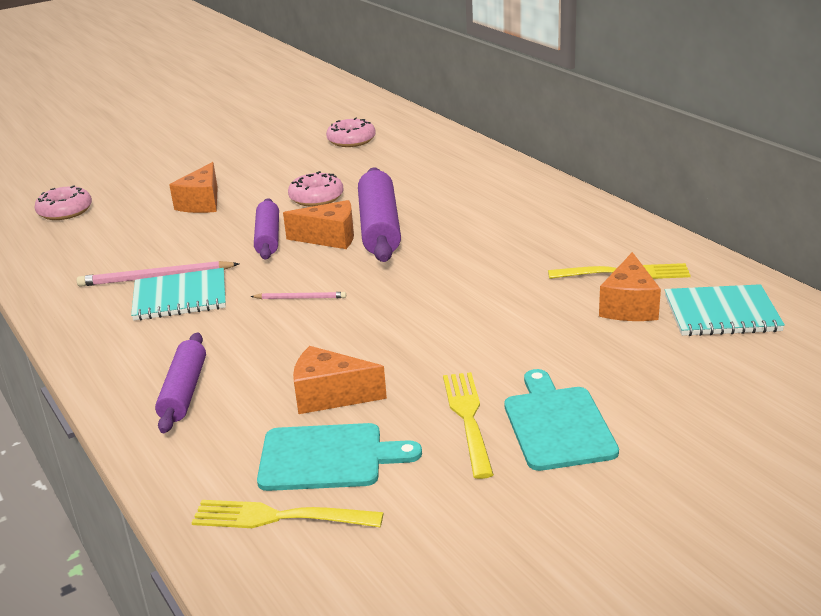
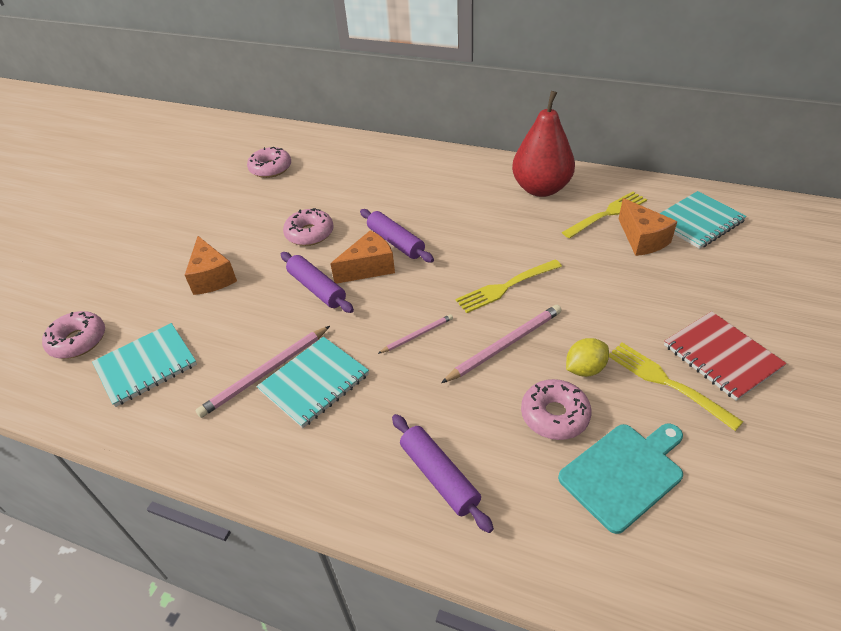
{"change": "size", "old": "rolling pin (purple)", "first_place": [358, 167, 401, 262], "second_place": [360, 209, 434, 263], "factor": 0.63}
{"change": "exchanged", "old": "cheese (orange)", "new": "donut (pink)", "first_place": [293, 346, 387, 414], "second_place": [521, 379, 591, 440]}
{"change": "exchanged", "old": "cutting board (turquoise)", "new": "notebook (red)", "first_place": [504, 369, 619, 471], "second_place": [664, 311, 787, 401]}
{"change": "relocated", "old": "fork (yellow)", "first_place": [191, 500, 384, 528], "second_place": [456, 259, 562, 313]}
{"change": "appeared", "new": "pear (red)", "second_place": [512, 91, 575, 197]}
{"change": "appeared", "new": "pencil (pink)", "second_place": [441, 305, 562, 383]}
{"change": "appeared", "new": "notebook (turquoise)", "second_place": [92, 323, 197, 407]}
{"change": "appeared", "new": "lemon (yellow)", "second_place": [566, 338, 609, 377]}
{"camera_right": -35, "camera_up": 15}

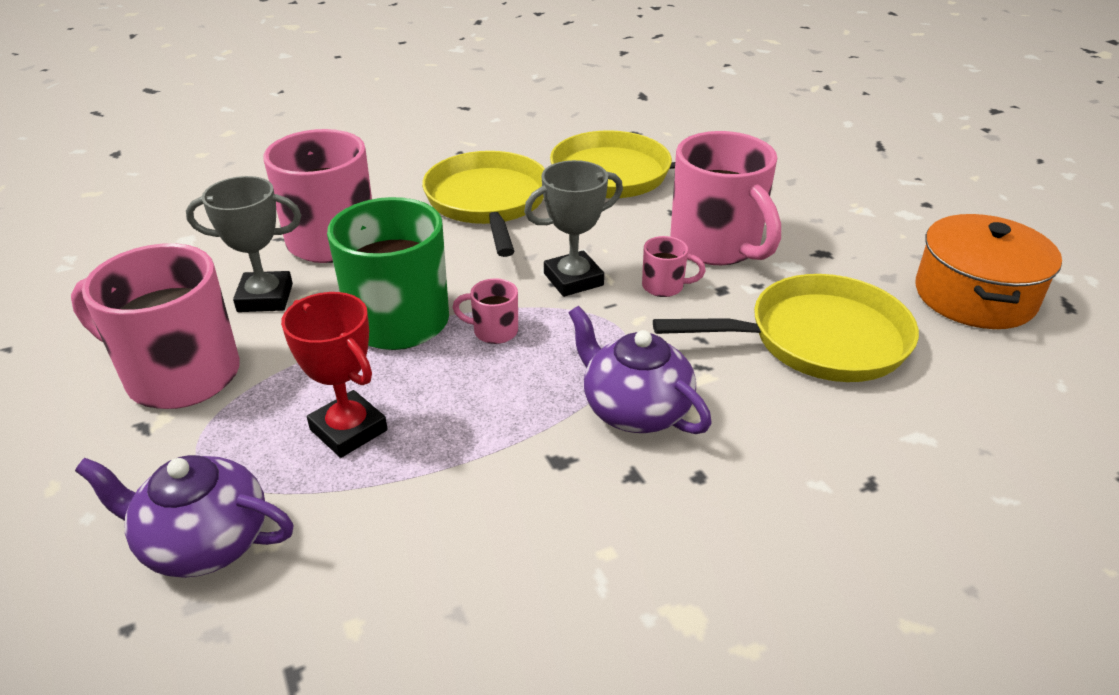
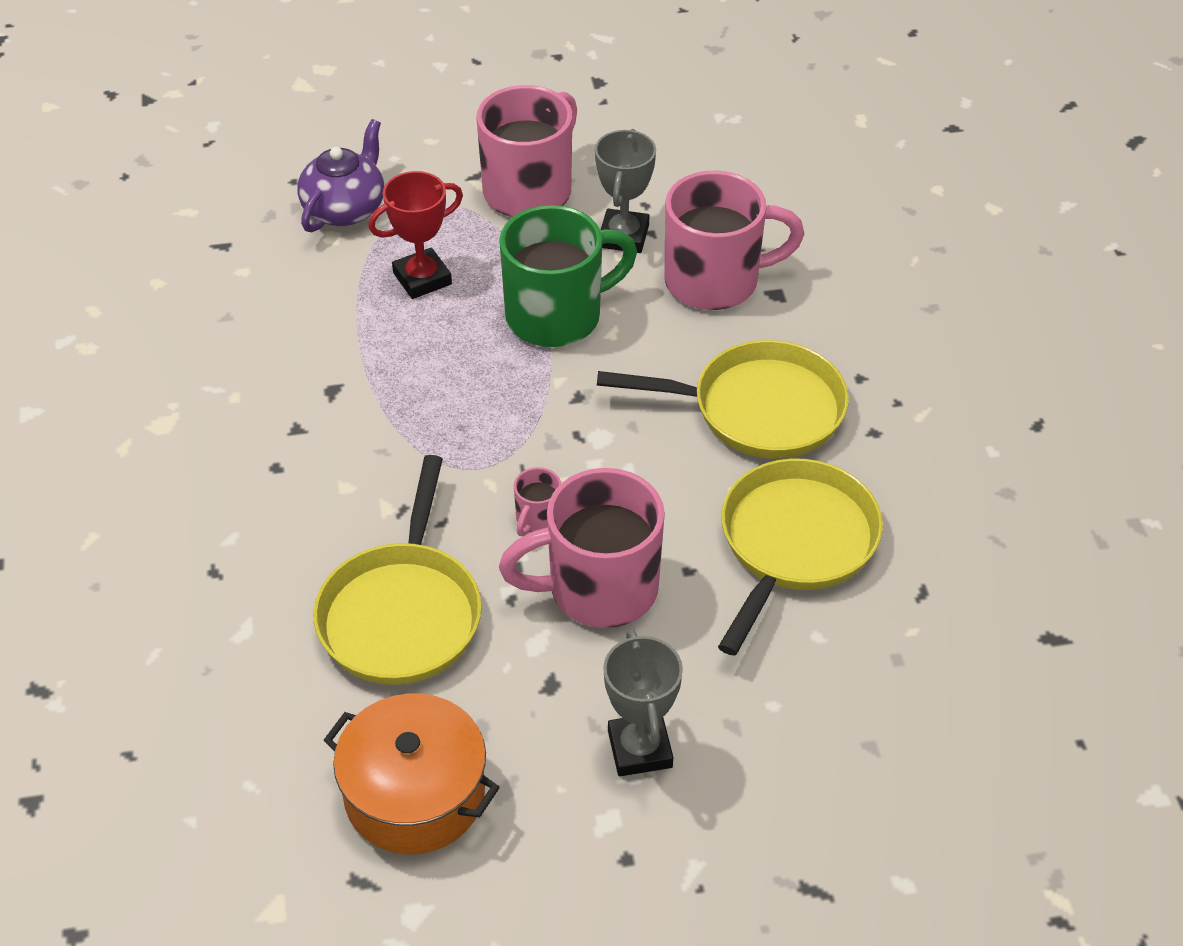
{"change": "relocated", "old": "trophy (grey)", "first_place": [524, 160, 623, 297], "second_place": [603, 629, 683, 776]}
{"change": "missing", "old": "mug (pink)", "first_place": [452, 278, 518, 344]}
{"change": "missing", "old": "teapot (purple)", "first_place": [569, 306, 712, 434]}
{"camera_right": 105, "camera_up": 10}

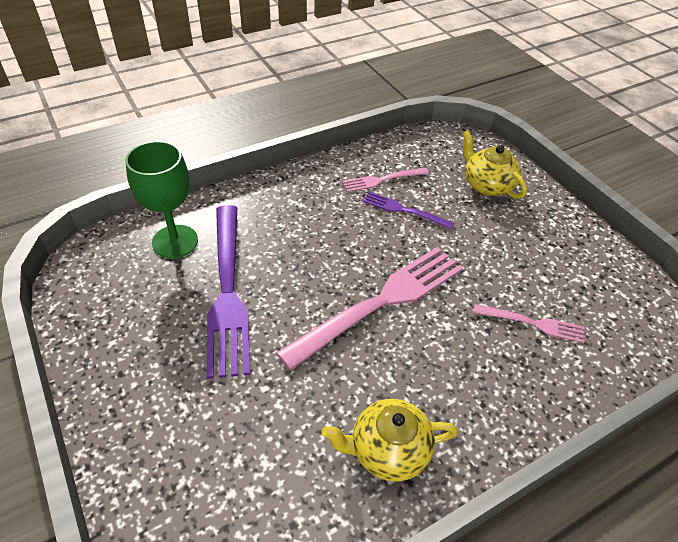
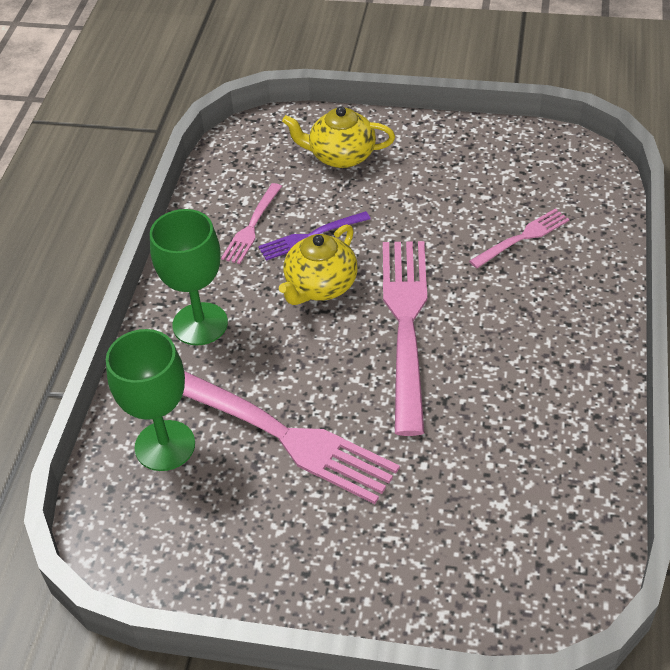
{"change": "colour", "old": "fork (purple)", "new": "fork (pink)", "first_place": [206, 205, 250, 379], "second_place": [183, 371, 400, 504]}
{"change": "relocated", "old": "teapot (yellow)", "first_place": [322, 399, 458, 481], "second_place": [279, 225, 358, 305]}
{"change": "appeared", "new": "goblet (green)", "second_place": [150, 209, 228, 345]}
{"camera_right": -45, "camera_up": 0}

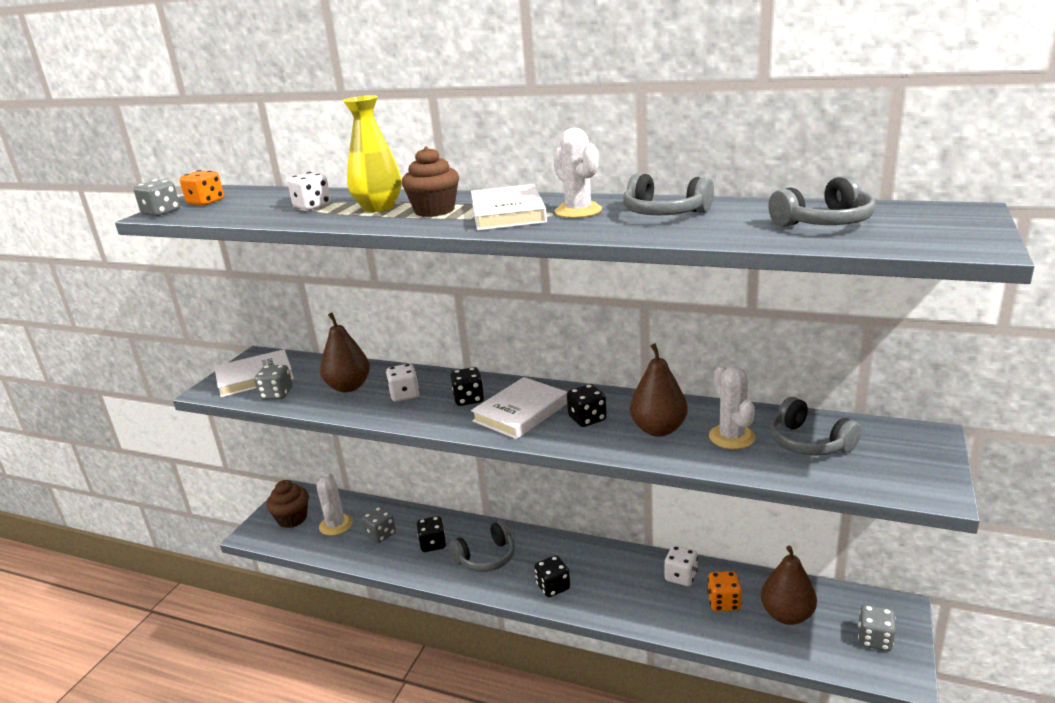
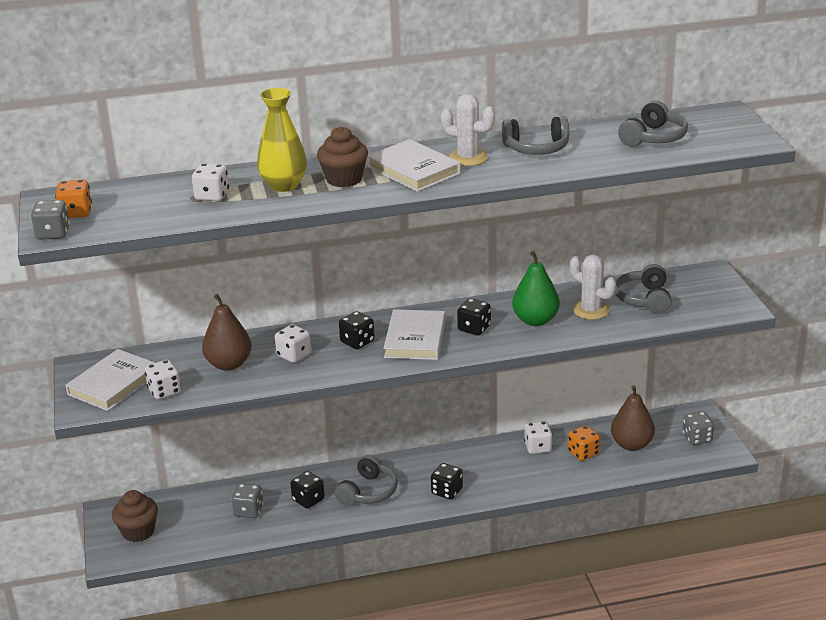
{"change": "colour", "old": "pear (brown)", "new": "pear (green)", "first_place": [630, 343, 688, 437], "second_place": [512, 251, 560, 326]}
{"change": "colour", "old": "dice (grey)", "new": "dice (white)", "first_place": [254, 365, 292, 400], "second_place": [145, 360, 181, 400]}
{"change": "spun", "old": "headphones (grey)", "first_place": [770, 397, 862, 456], "second_place": [615, 264, 672, 314], "degrees": 75}
{"change": "missing", "old": "cactus (white)", "first_place": [316, 472, 353, 536]}
{"camera_right": -35, "camera_up": 5}

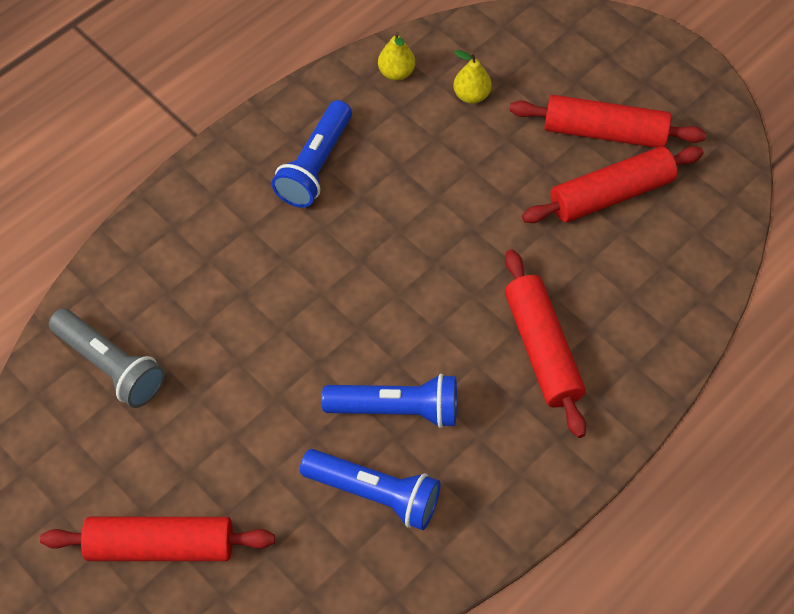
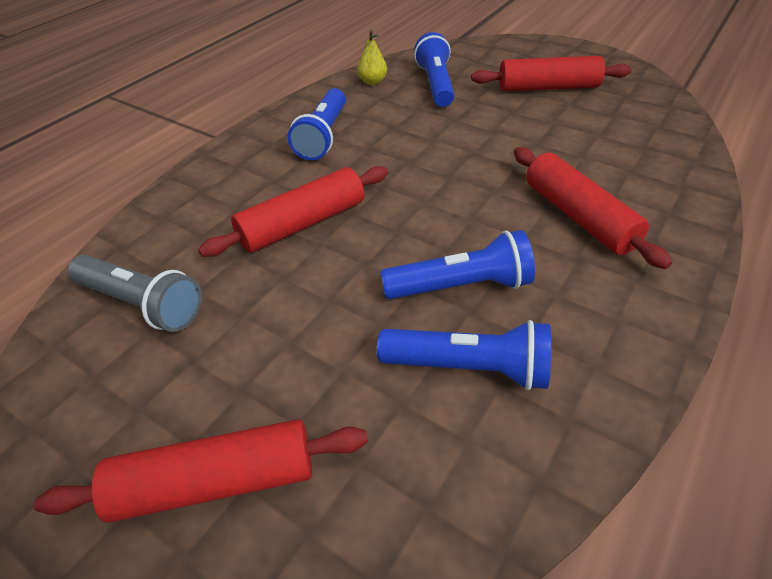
{"change": "exchanged", "old": "pear (yellow)", "new": "flashlight (blue)", "first_place": [454, 50, 492, 104], "second_place": [414, 32, 454, 107]}
{"change": "relocated", "old": "rolling pin (red)", "first_place": [522, 146, 704, 223], "second_place": [198, 166, 388, 257]}
{"camera_right": -10, "camera_up": -15}

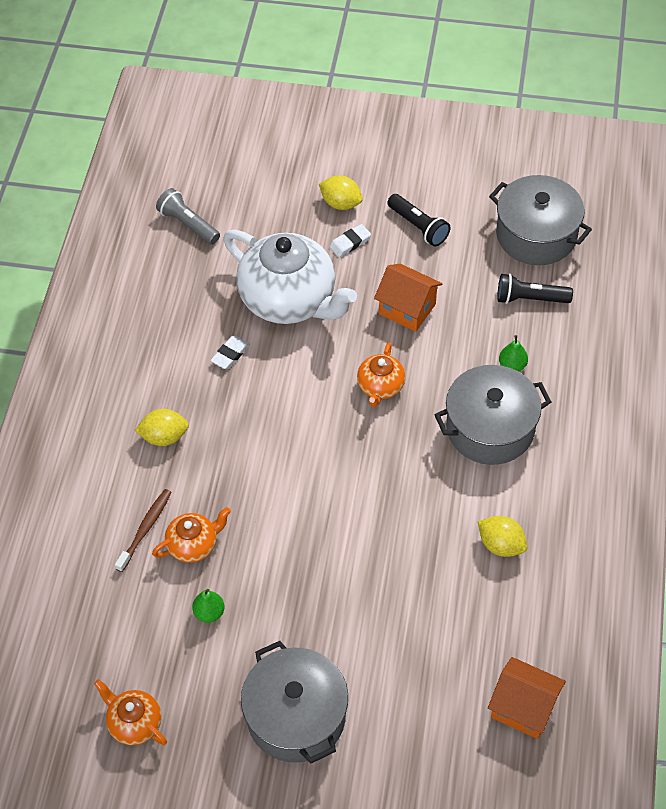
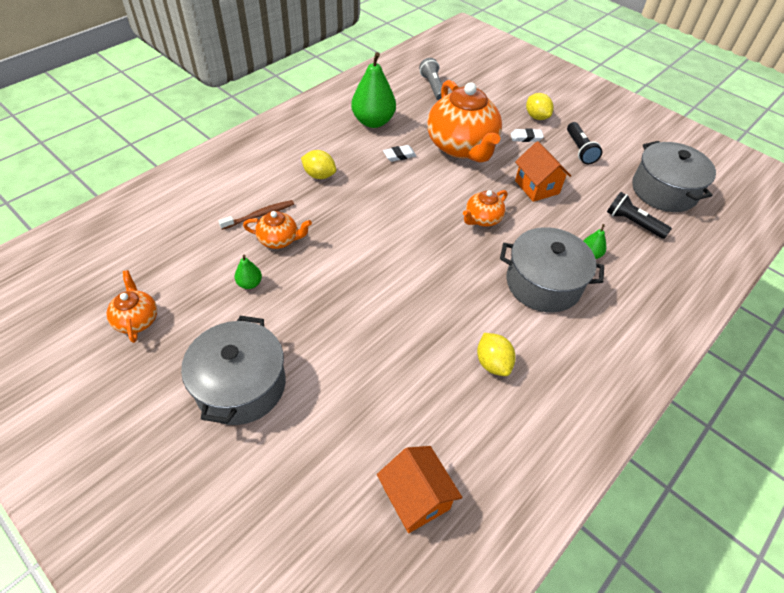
{"change": "colour", "old": "teapot (white)", "new": "teapot (orange)", "first_place": [223, 230, 357, 324], "second_place": [427, 80, 502, 163]}
{"change": "appeared", "new": "pear (green)", "second_place": [351, 52, 396, 128]}
{"camera_right": 30, "camera_up": -5}

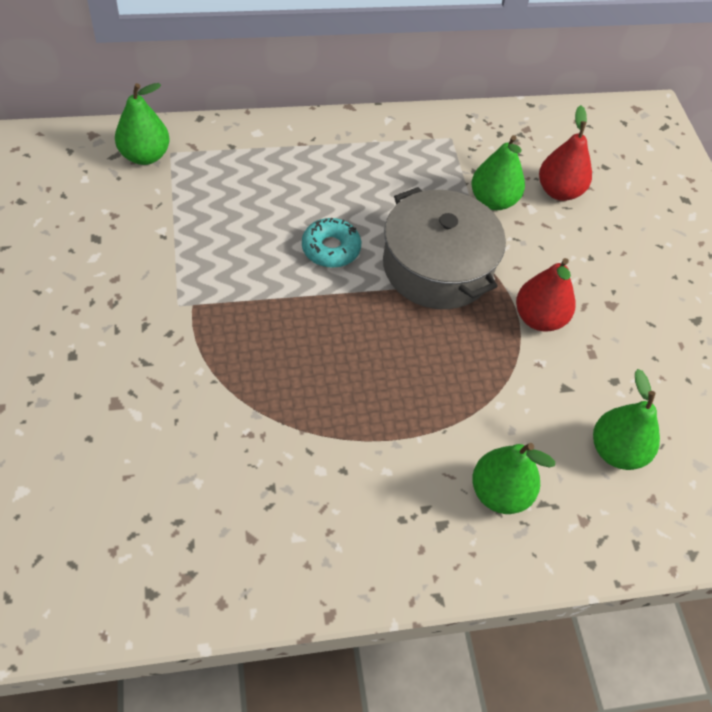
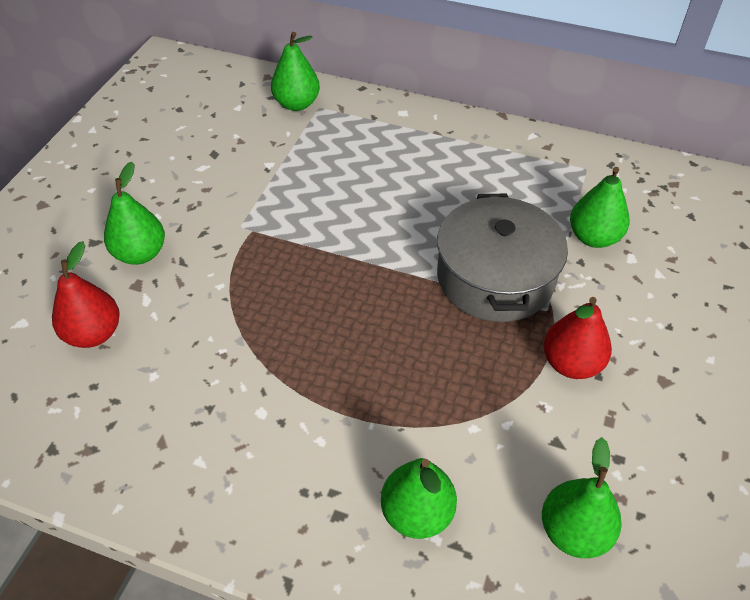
{"change": "relocated", "old": "pear (red)", "first_place": [539, 105, 592, 201], "second_place": [52, 241, 120, 348]}
{"change": "missing", "old": "donut (turquoise)", "first_place": [302, 217, 361, 268]}
{"change": "appeared", "new": "pear (green)", "second_place": [104, 162, 165, 265]}
{"camera_right": 35, "camera_up": -5}

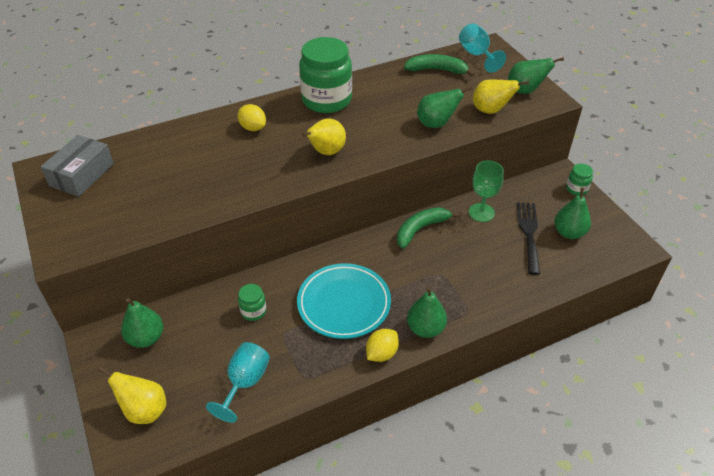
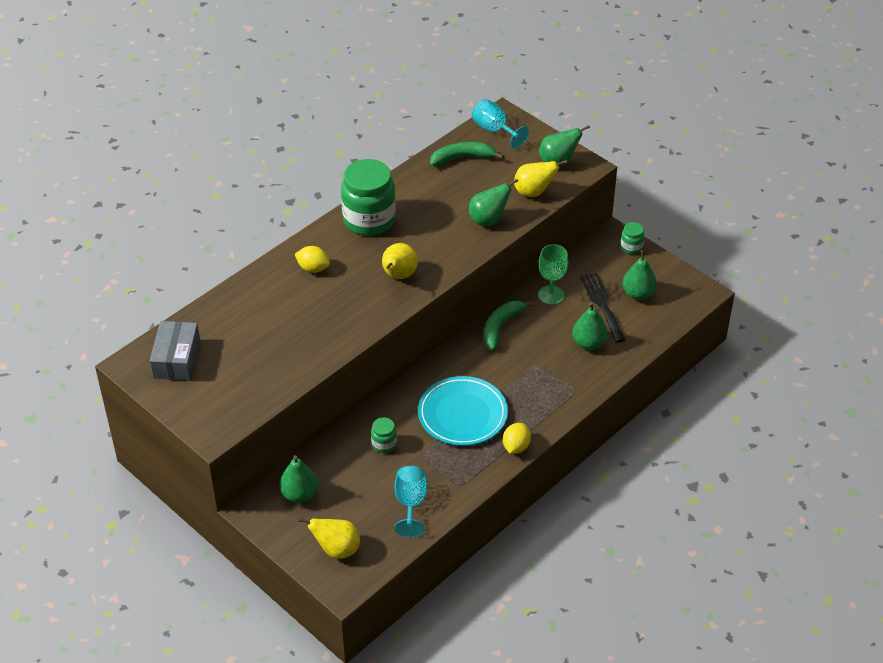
{"change": "relocated", "old": "pear (green)", "first_place": [407, 286, 447, 338], "second_place": [572, 302, 608, 350]}
{"camera_right": -20, "camera_up": 0}

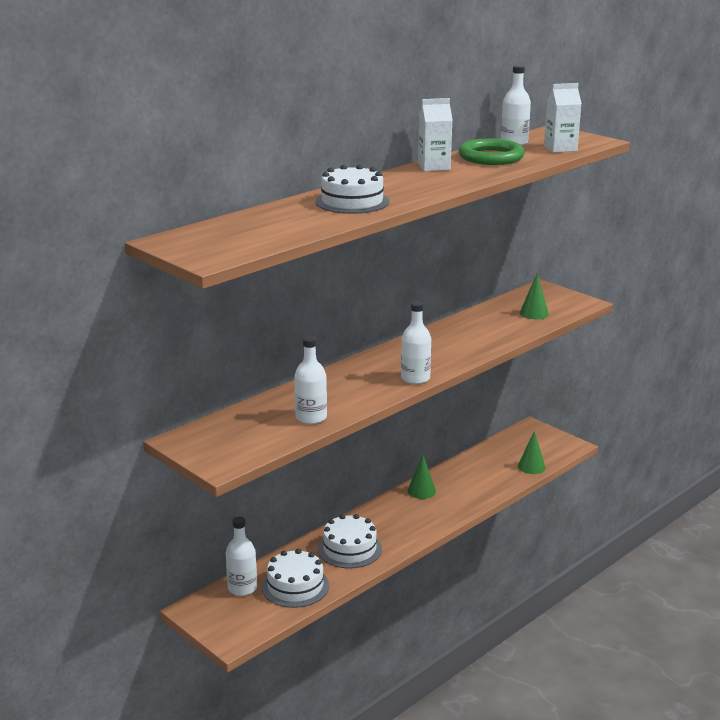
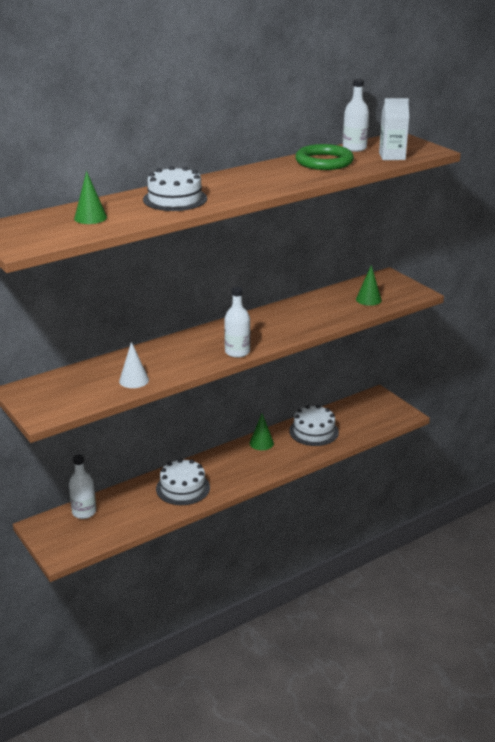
{"change": "missing", "old": "carton (white)", "first_place": [418, 98, 452, 171]}
{"change": "exchanged", "old": "bottle (white)", "new": "cone (white)", "first_place": [294, 336, 327, 424], "second_place": [119, 342, 149, 388]}
{"change": "relocated", "old": "cone (green)", "first_place": [518, 431, 546, 474], "second_place": [74, 171, 107, 224]}
{"change": "relocated", "old": "cake (white)", "first_place": [262, 549, 329, 608], "second_place": [289, 405, 339, 446]}
{"camera_right": 10, "camera_up": 5}

